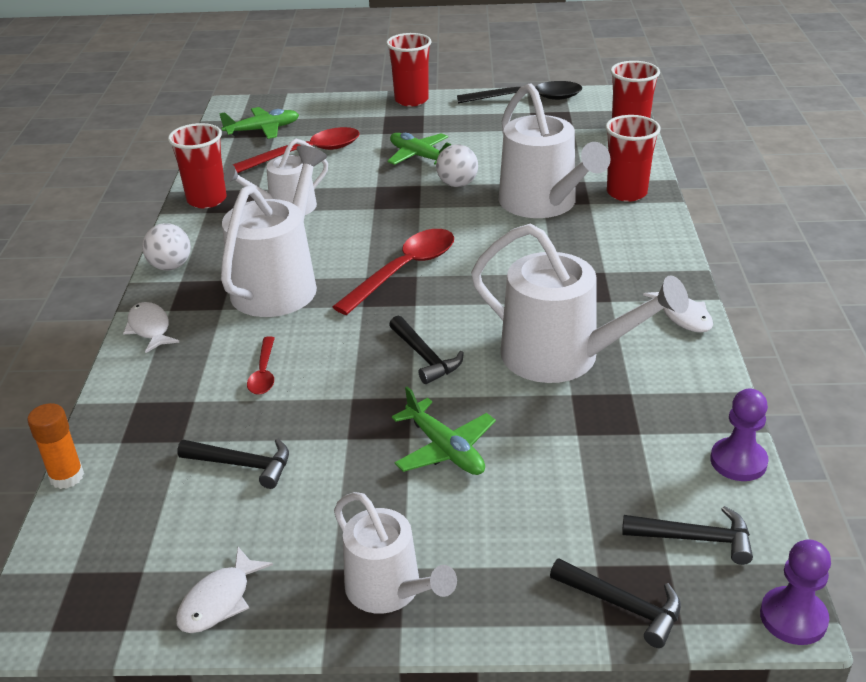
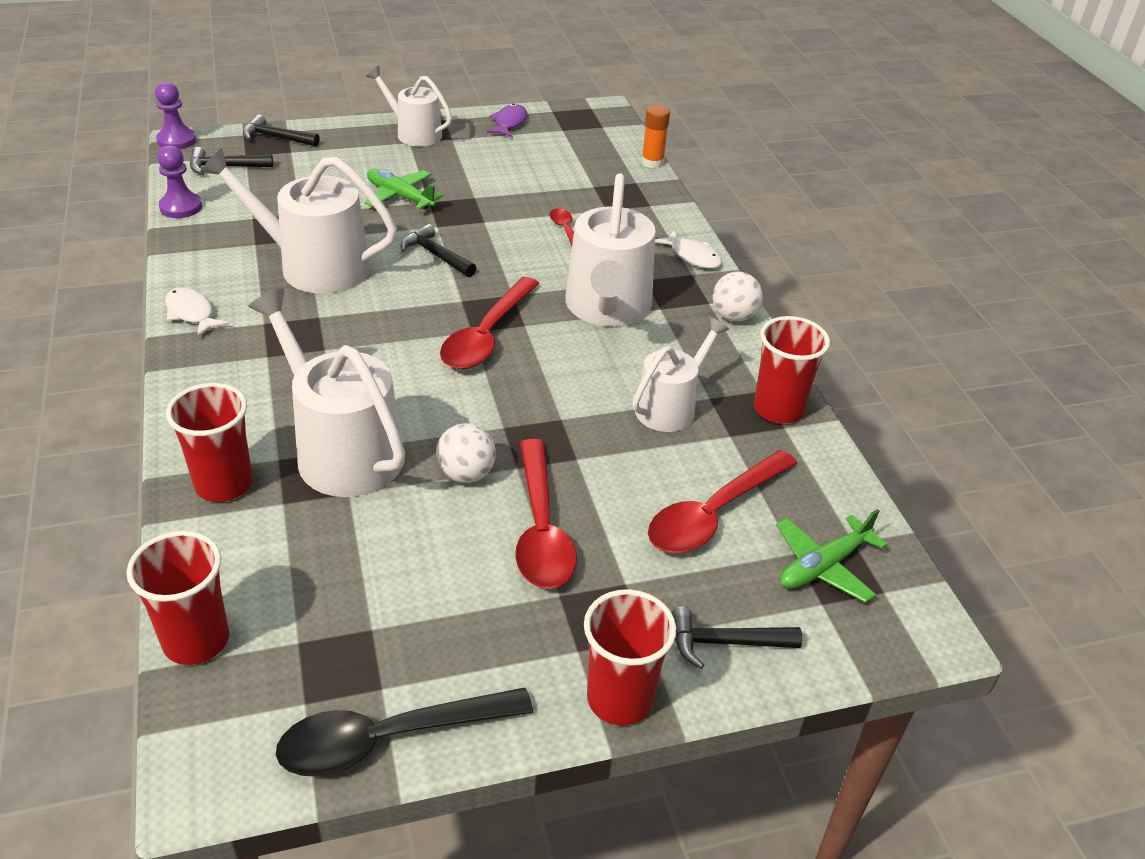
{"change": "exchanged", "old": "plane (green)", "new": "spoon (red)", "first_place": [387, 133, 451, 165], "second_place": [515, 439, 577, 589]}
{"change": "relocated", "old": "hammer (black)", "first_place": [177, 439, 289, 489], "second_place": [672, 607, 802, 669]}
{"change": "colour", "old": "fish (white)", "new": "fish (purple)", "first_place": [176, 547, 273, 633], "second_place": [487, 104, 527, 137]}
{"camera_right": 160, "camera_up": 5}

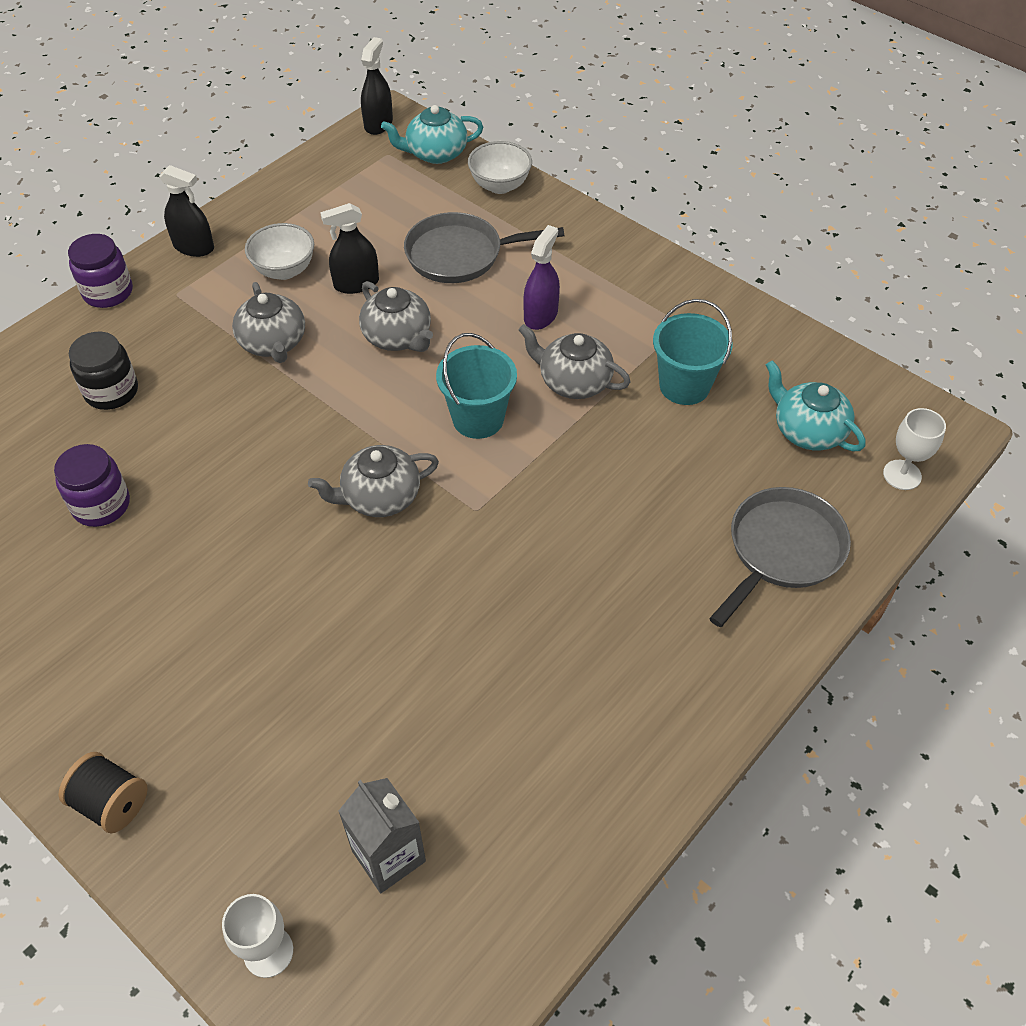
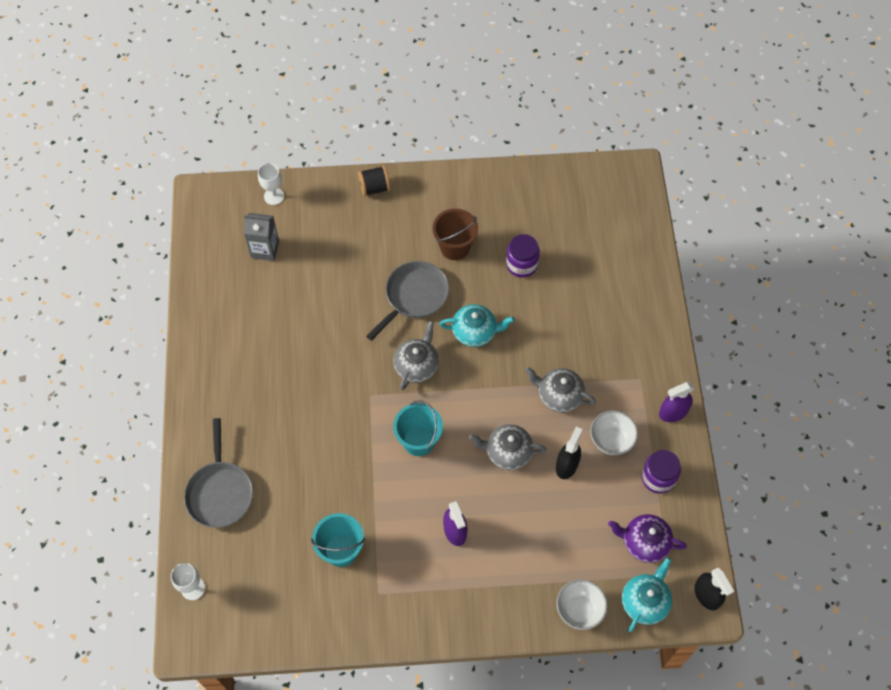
{"change": "colour", "old": "spray bottle (black)", "new": "spray bottle (purple)", "first_place": [159, 165, 214, 257], "second_place": [659, 382, 695, 422]}
{"change": "relocated", "old": "pan (grey)", "first_place": [404, 212, 564, 283], "second_place": [366, 261, 449, 341]}
{"change": "relocated", "old": "jar (purple)", "first_place": [68, 234, 133, 308], "second_place": [641, 450, 681, 494]}
{"change": "missing", "old": "teapot (grey)", "first_place": [519, 324, 630, 399]}
{"change": "missing", "old": "jar (black)", "first_place": [69, 331, 138, 410]}
{"change": "relocated", "old": "teapot (turquoise)", "first_place": [766, 360, 865, 451], "second_place": [439, 304, 515, 347]}
{"change": "appeared", "new": "bucket (brown)", "second_place": [433, 209, 478, 260]}
{"change": "appeared", "new": "teapot (purple)", "second_place": [608, 514, 687, 563]}
{"camera_right": 135, "camera_up": 10}

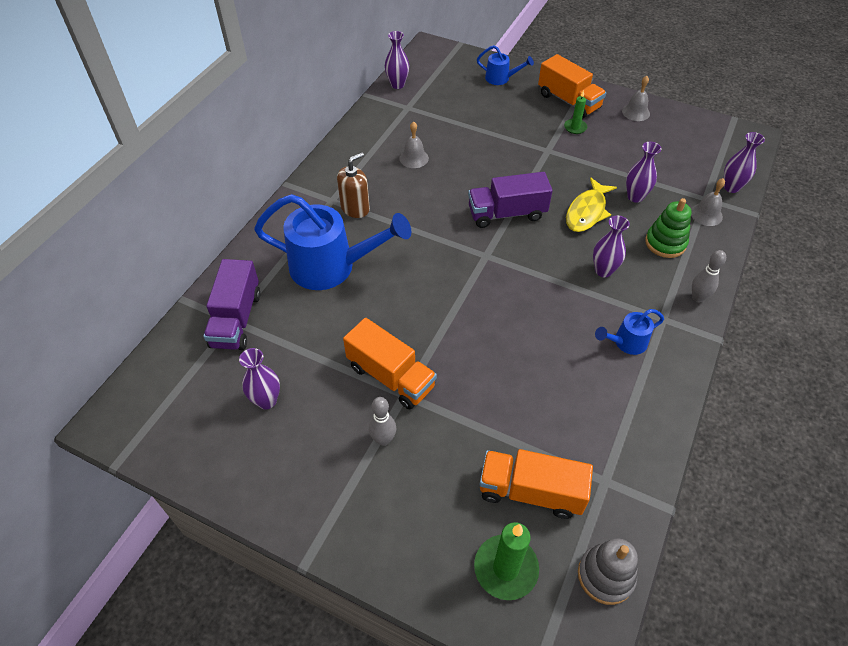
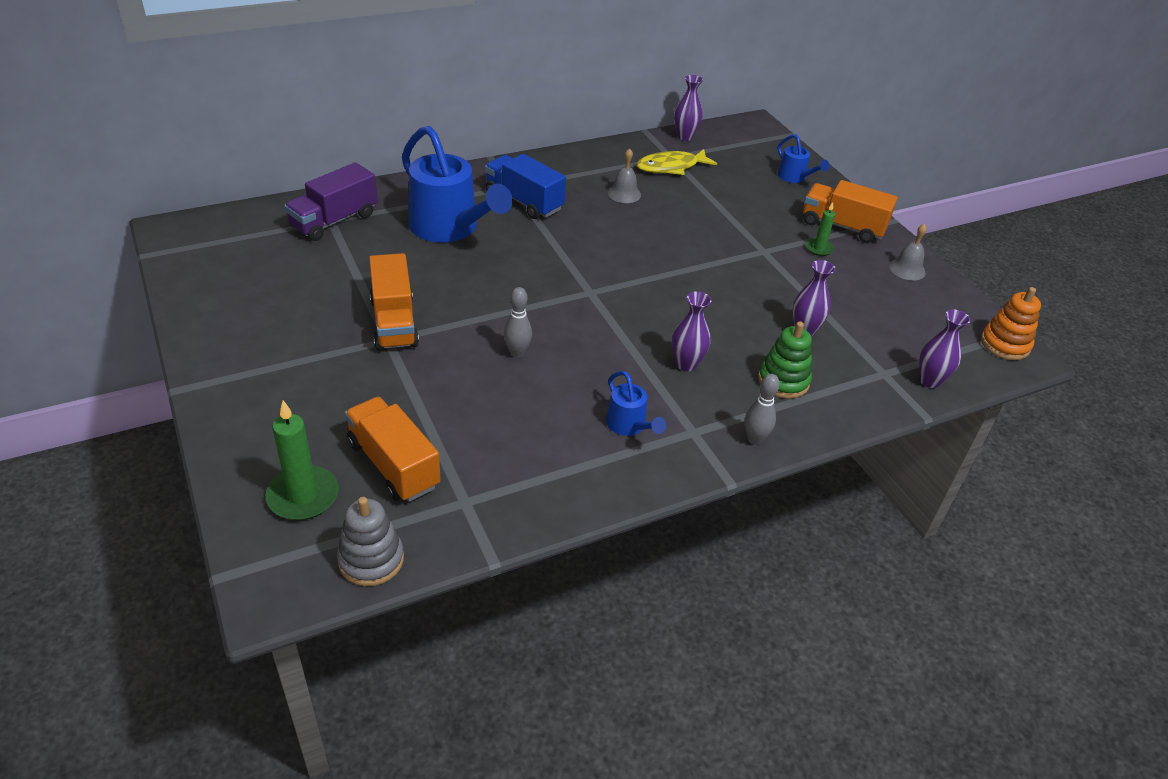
{"change": "spun", "old": "truck (orange)", "first_place": [538, 54, 606, 119], "second_place": [803, 180, 898, 243], "degrees": 120}
{"change": "exchanged", "old": "soap dispenser (brown)", "new": "truck (blue)", "first_place": [337, 153, 370, 218], "second_place": [485, 154, 566, 219]}
{"change": "missing", "old": "truck (purple)", "first_place": [468, 172, 553, 228]}
{"change": "relocated", "old": "fish (yellow)", "first_place": [566, 177, 617, 232], "second_place": [636, 149, 717, 175]}
{"change": "missing", "old": "bell (grey)", "first_place": [691, 178, 725, 226]}
{"change": "spun", "old": "watering can (blue)", "first_place": [595, 309, 664, 355], "second_place": [606, 371, 666, 436], "degrees": -135}
{"change": "missing", "old": "vase (purple)", "first_place": [239, 348, 280, 409]}
{"change": "relocated", "old": "bowling pin (grey)", "first_place": [369, 397, 396, 446], "second_place": [504, 287, 532, 358]}
{"change": "appeared", "new": "stacking toy (orange)", "second_place": [981, 287, 1041, 360]}
{"camera_right": 35, "camera_up": -10}

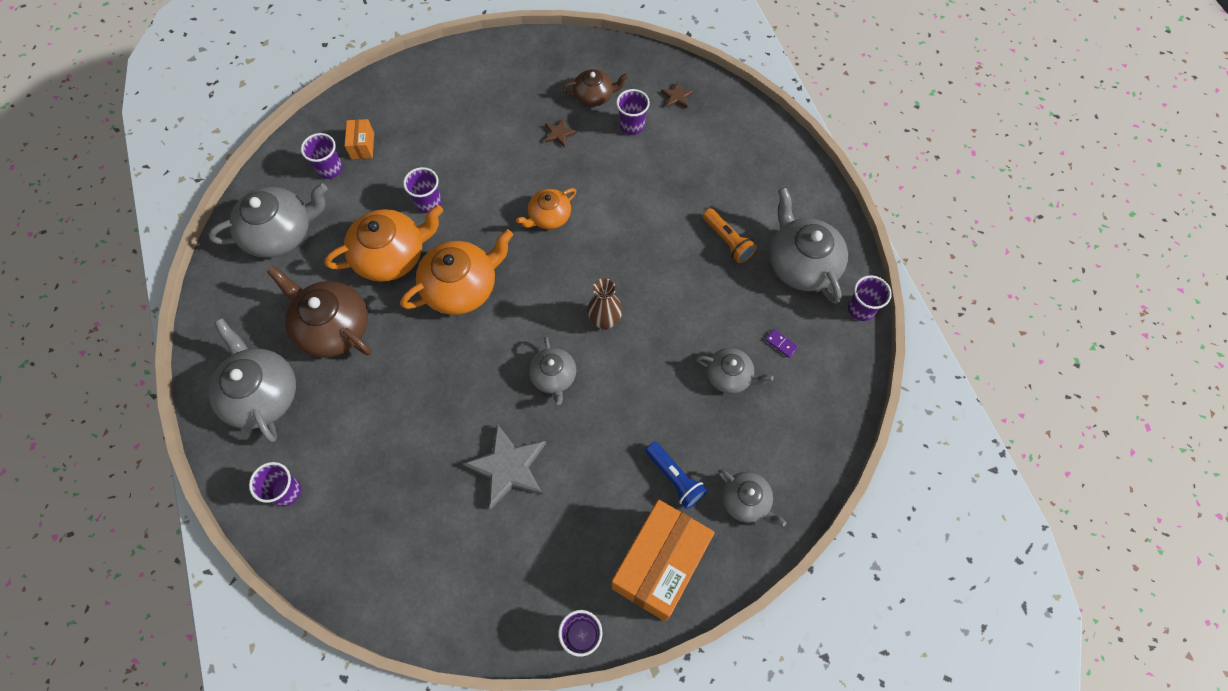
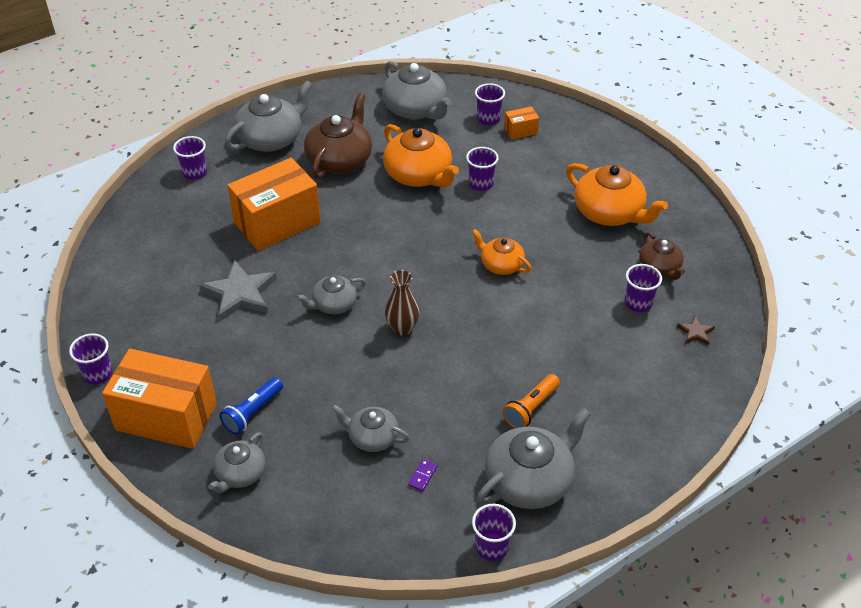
{"change": "missing", "old": "star (brown)", "first_place": [545, 118, 577, 148]}
{"change": "relocated", "old": "teapot (orange)", "first_place": [400, 229, 513, 315], "second_place": [566, 163, 668, 226]}
{"change": "spun", "old": "teapot (grey)", "first_place": [696, 348, 773, 394], "second_place": [332, 405, 410, 452], "degrees": 105}
{"change": "appeared", "new": "box (orange)", "second_place": [227, 158, 321, 251]}
{"camera_right": 75, "camera_up": -20}

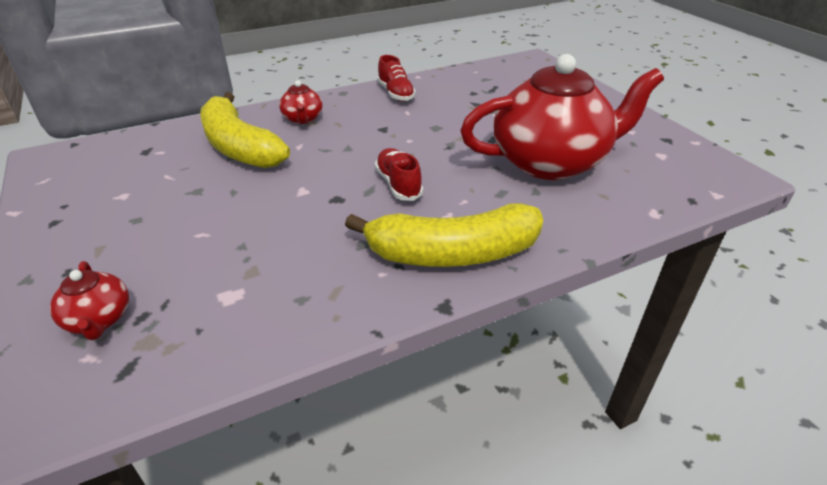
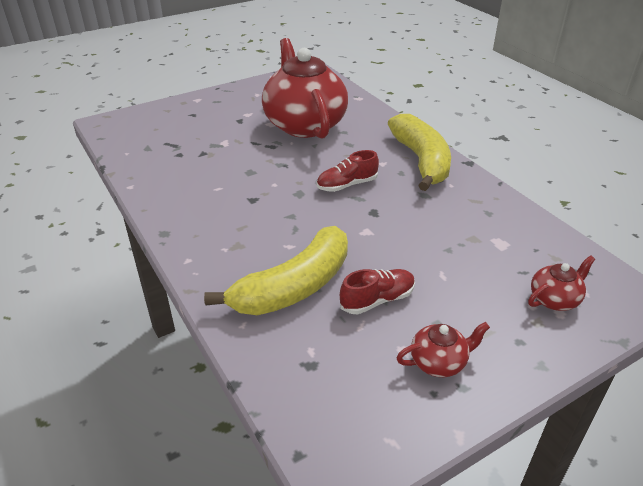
{"change": "relocated", "old": "shoe (red)", "first_place": [377, 55, 416, 101], "second_place": [340, 269, 415, 314]}
{"change": "relocated", "old": "teapot (red)", "first_place": [279, 80, 322, 124], "second_place": [396, 322, 490, 377]}
{"camera_right": -95, "camera_up": 0}

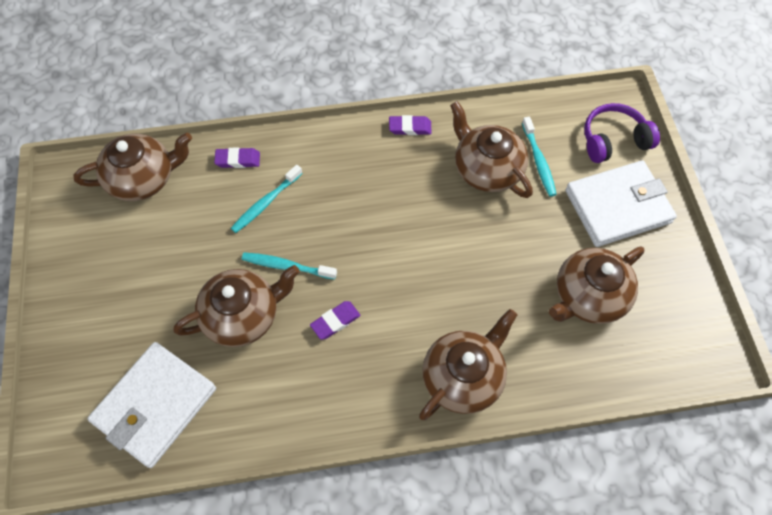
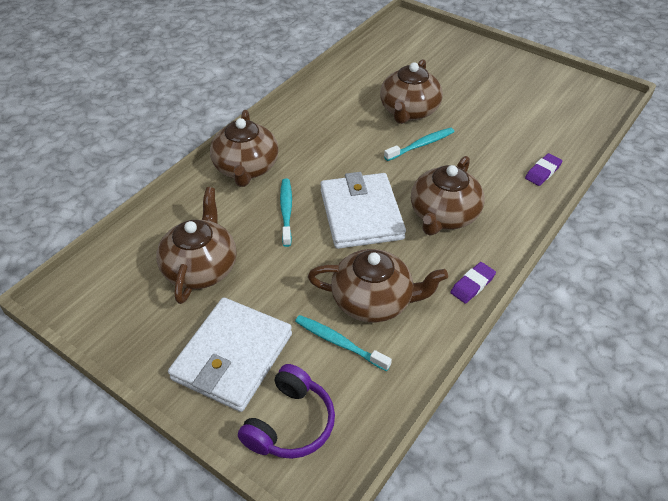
{"change": "relocated", "old": "teapot (brown)", "first_place": [73, 132, 192, 201], "second_place": [411, 156, 485, 235]}
{"change": "relocated", "old": "toothbrush (turquoise)", "first_place": [231, 165, 303, 233], "second_place": [280, 178, 292, 247]}
{"change": "missing", "old": "eraser (purple)", "first_place": [310, 301, 361, 340]}
{"change": "relocated", "old": "wallet (white)", "first_place": [88, 342, 216, 468], "second_place": [320, 172, 406, 249]}
{"camera_right": 135, "camera_up": -15}

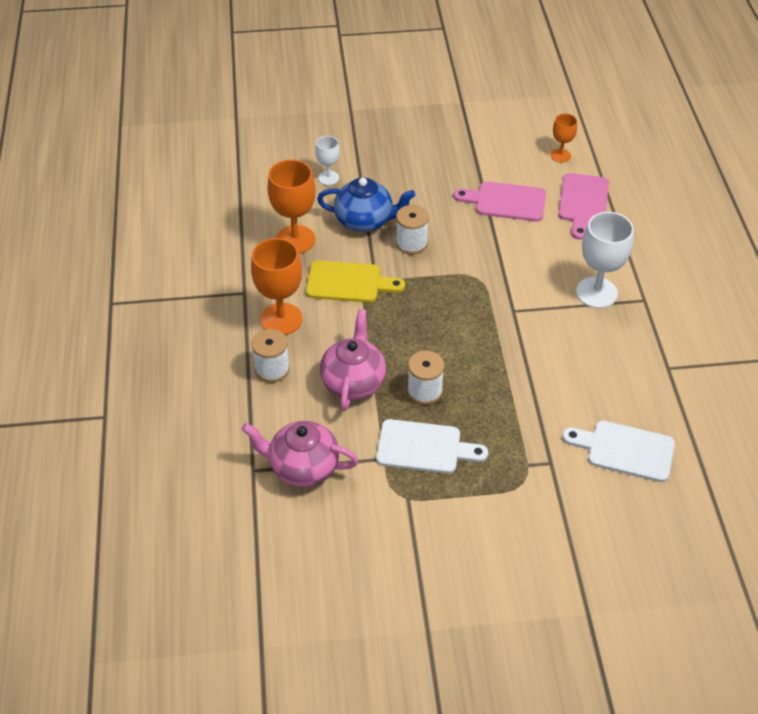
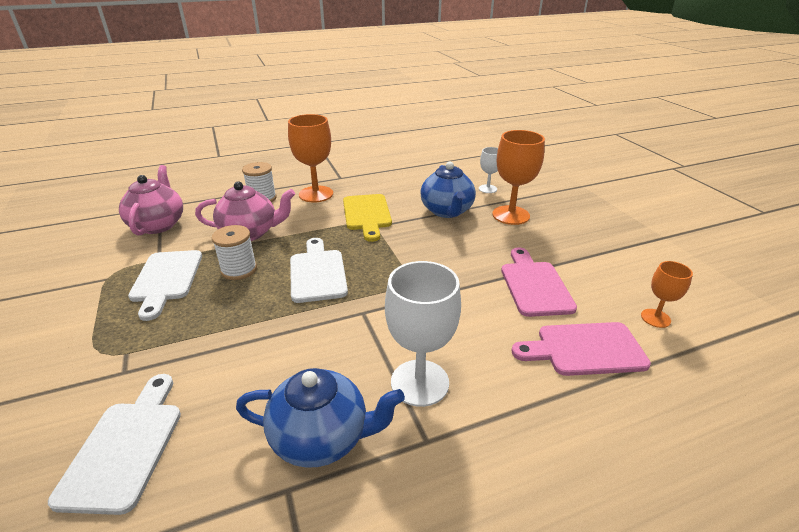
{"change": "relocated", "old": "goblet (orange)", "first_place": [267, 160, 316, 254], "second_place": [492, 130, 545, 225]}
{"change": "missing", "old": "spool (white)", "first_place": [396, 205, 429, 254]}
{"change": "appeared", "new": "cutting board (white)", "second_place": [290, 238, 348, 303]}
{"change": "appeared", "new": "teapot (blue)", "second_place": [236, 368, 405, 468]}
{"camera_right": 75, "camera_up": -15}

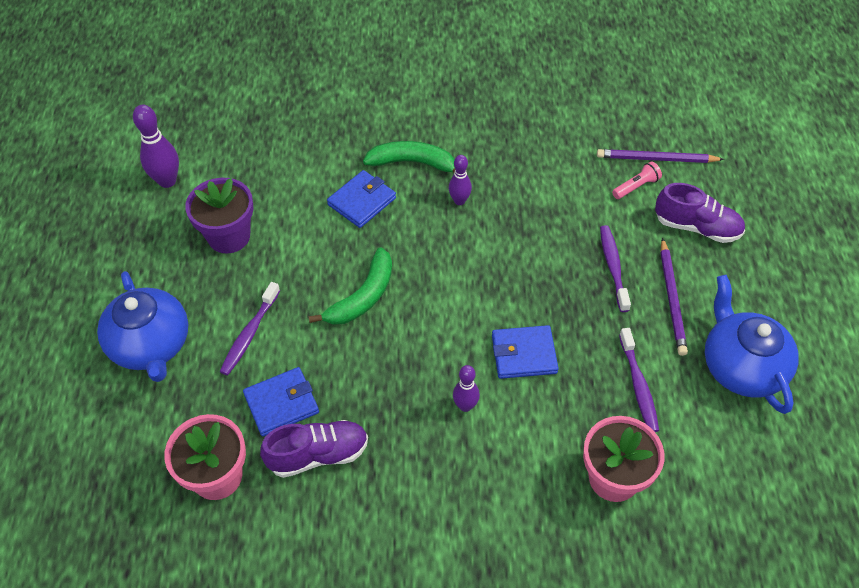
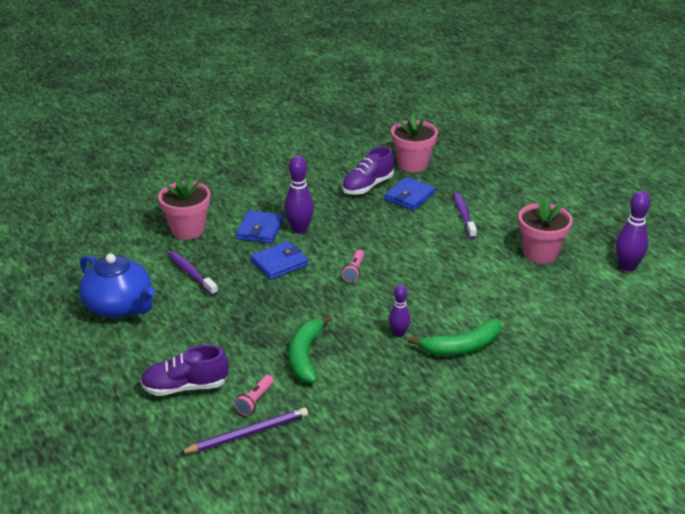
{"change": "relocated", "old": "wallet (blue)", "first_place": [327, 170, 396, 228], "second_place": [236, 210, 284, 243]}
{"change": "colour", "old": "flower pot (purple)", "new": "flower pot (pink)", "first_place": [185, 178, 253, 253], "second_place": [518, 198, 573, 264]}
{"change": "missing", "old": "toothbrush (purple)", "first_place": [600, 225, 631, 312]}
{"change": "missing", "old": "pencil (purple)", "first_place": [660, 238, 688, 356]}
{"change": "relocated", "old": "banana (green)", "first_place": [308, 247, 392, 325], "second_place": [289, 315, 333, 383]}
{"change": "missing", "old": "teapot (blue)", "first_place": [97, 271, 188, 382]}
{"change": "size", "old": "bowling pin (purple)", "first_place": [453, 365, 480, 412], "second_place": [284, 156, 314, 234], "factor": 1.59}
{"change": "appeared", "new": "flashlight (pink)", "second_place": [342, 250, 364, 283]}
{"camera_right": 150, "camera_up": -20}

